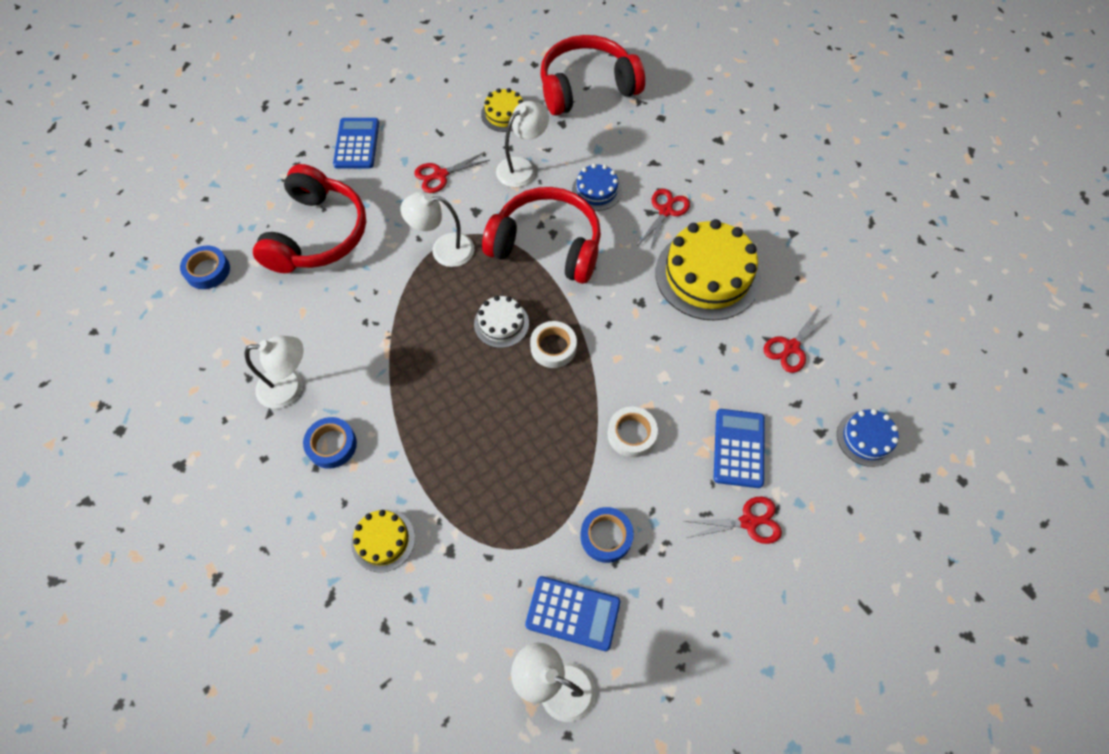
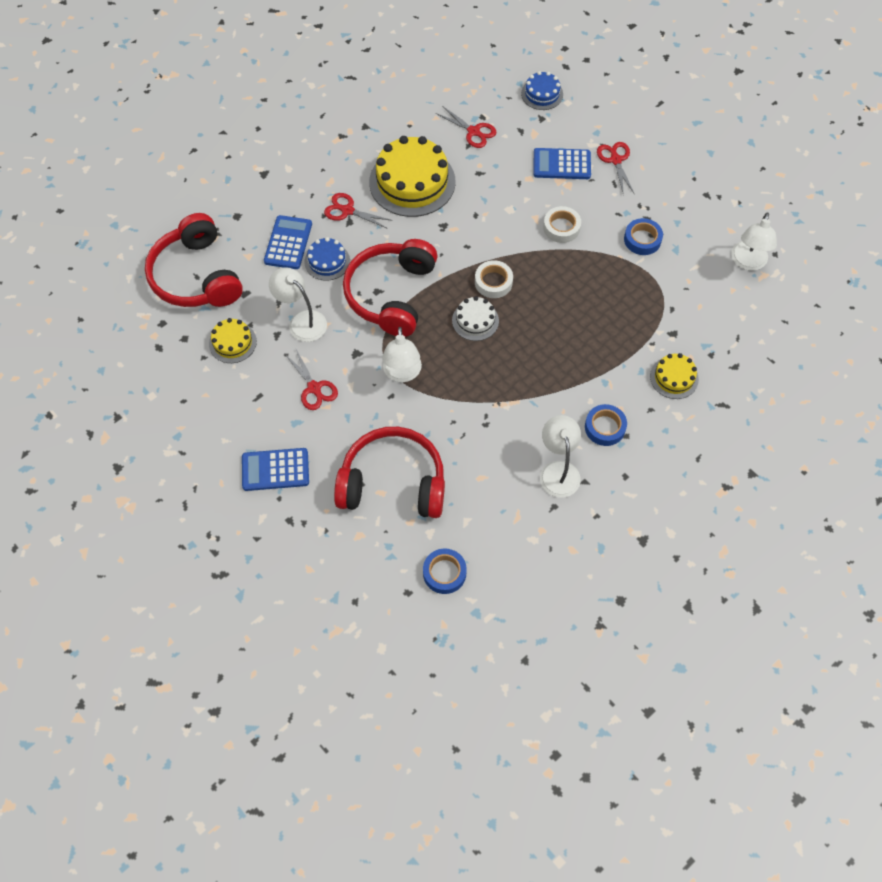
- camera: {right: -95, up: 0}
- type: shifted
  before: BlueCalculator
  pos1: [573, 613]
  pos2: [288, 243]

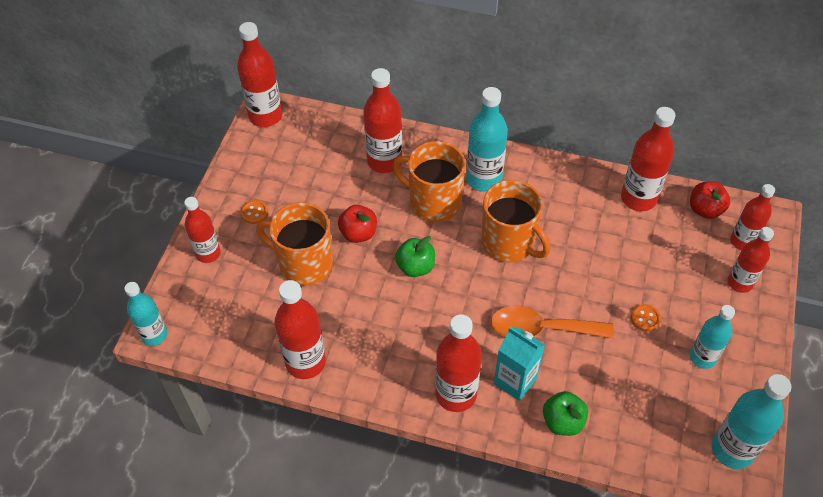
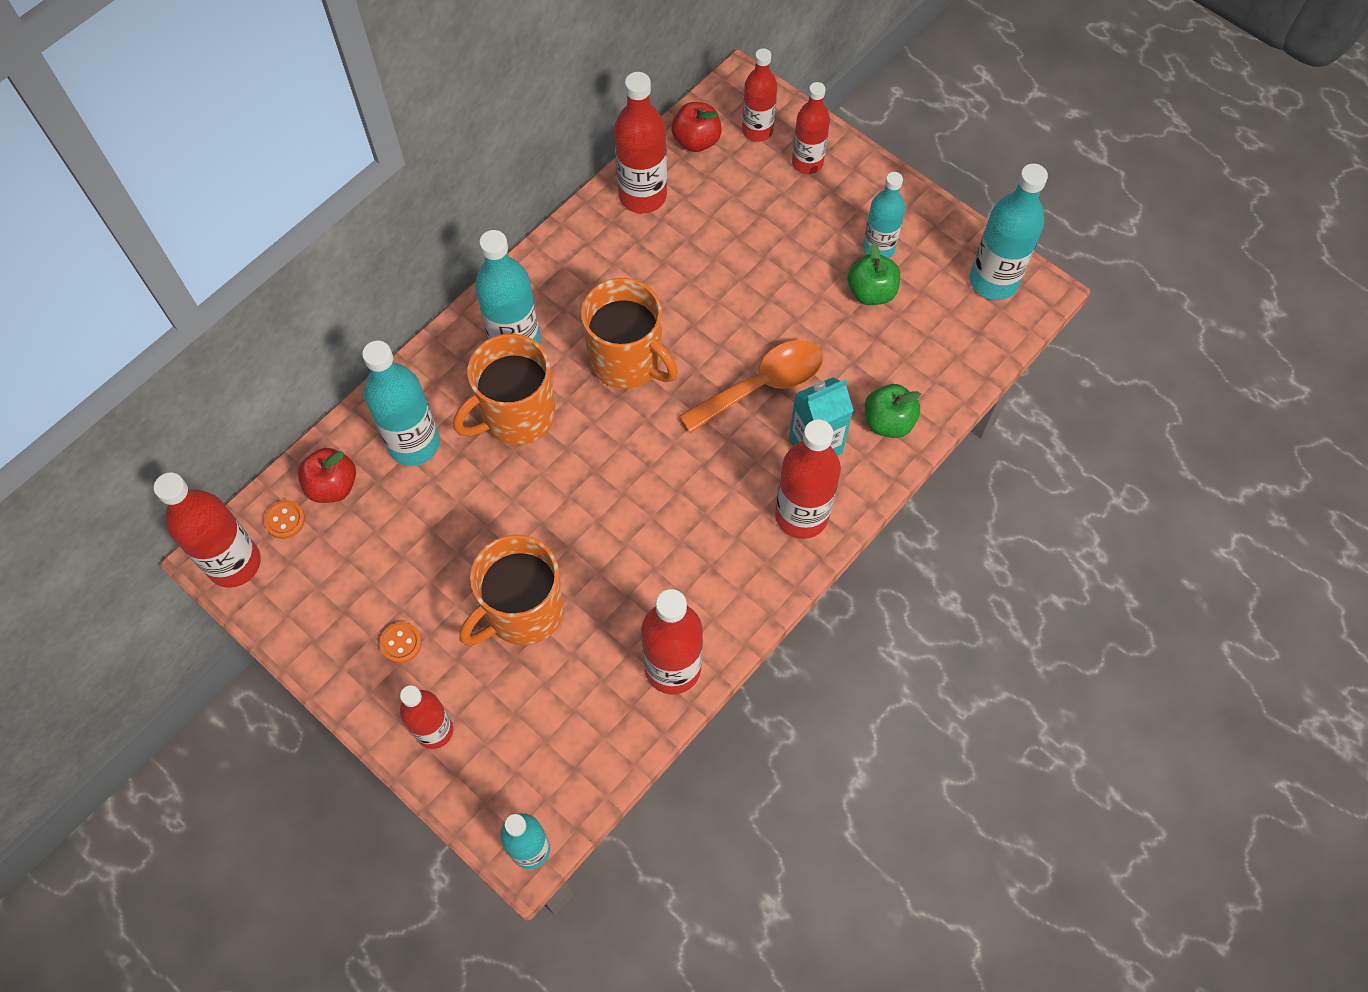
- camera: {right: -65, up: 10}
- type: shifted
  before: RedApple
  pos1: [358, 233]
  pos2: [333, 486]
- type: shifted
  before: GreenApple
  pos1: [415, 267]
  pos2: [871, 292]
- type: shifted
  before: OrangeButton
  pos1: [645, 318]
  pos2: [285, 520]
- type: repainted
  before: RedBottle
  after: TurquoiseBottle
  pos1: [384, 161]
  pos2: [414, 444]
- type: rotated
  before: OrangeMug
  pos1: [509, 243]
  pos2: [627, 361]
  turn: 60
- type: rotated
  before: OrangeSpoon
  pos1: [541, 329]
  pos2: [762, 385]
  turn: -150

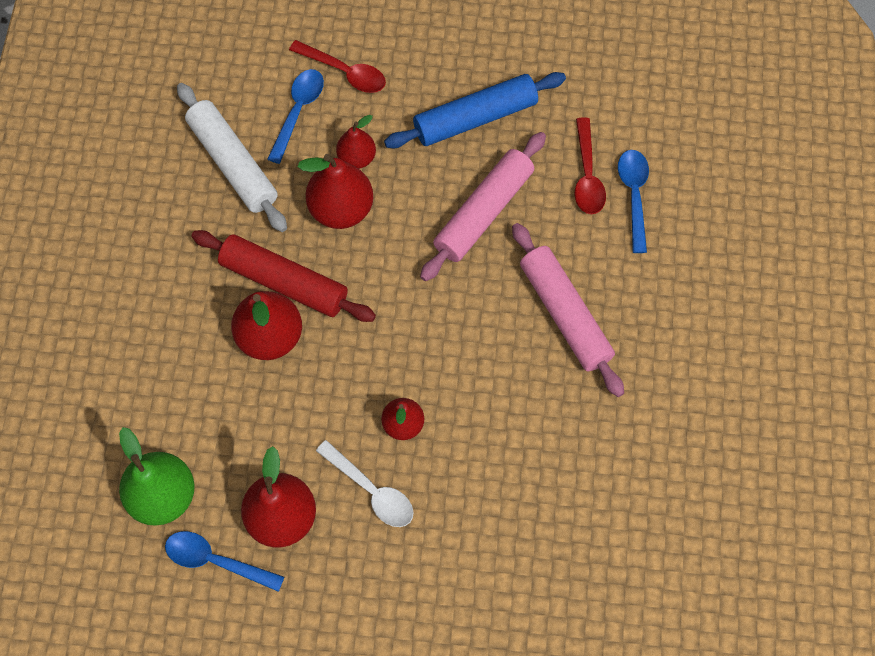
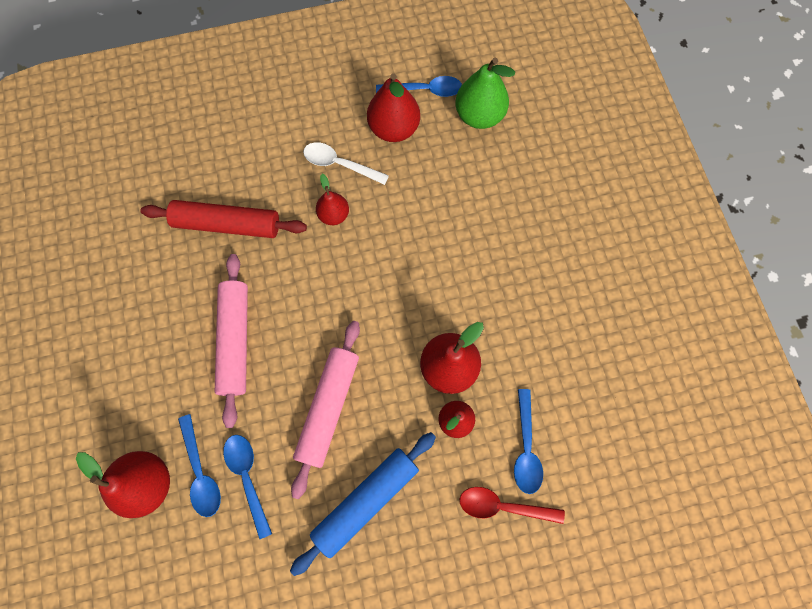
- camera: {right: 160, up: 5}
- type: gone
  before: WhiteRollingPin
  pos1: [233, 163]
- type: shifted
  before: RedRollingPin
  pos1: [284, 282]
  pos2: [227, 224]
- type: shifted
  before: RedPear
  pos1: [270, 337]
  pos2: [148, 483]
- type: repainted
  before: RedSpoon
  after: BlueSpoon
  pos1: [587, 175]
  pos2: [247, 478]
- type: rotated
  before: PinkRollingPin
  pos1: [565, 314]
  pos2: [235, 341]
  turn: 45

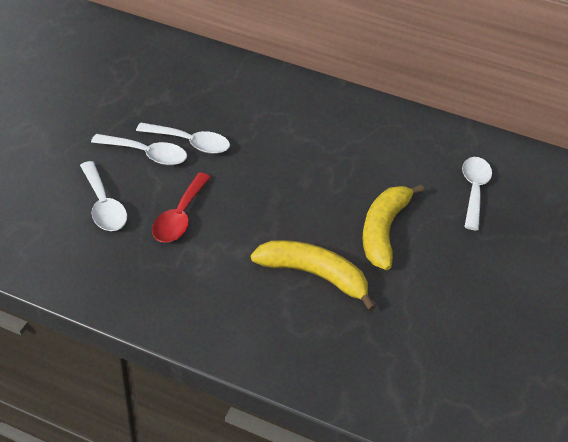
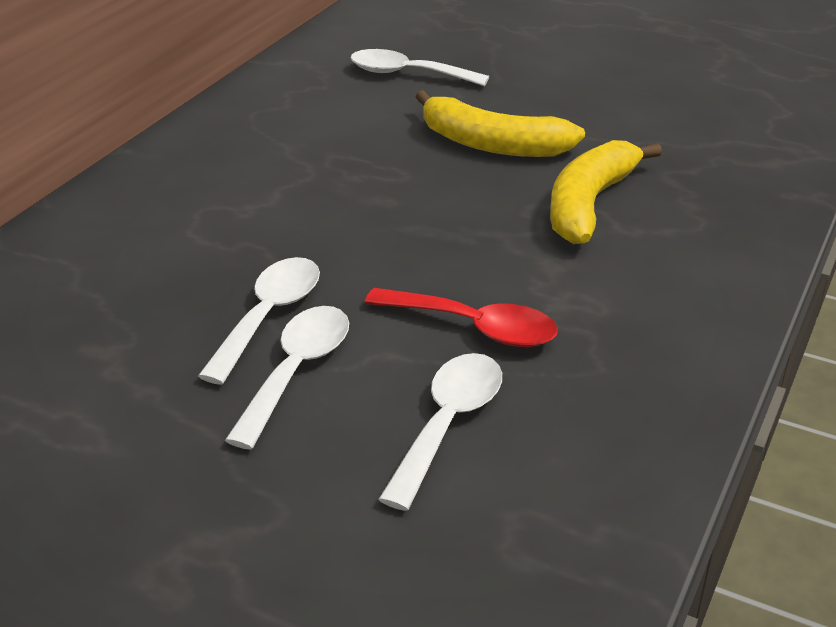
- camera: {right: -80, up: -10}
- type: rotated
  before: WhiteSpoon
  pos1: [103, 205]
  pos2: [448, 424]
  turn: -45

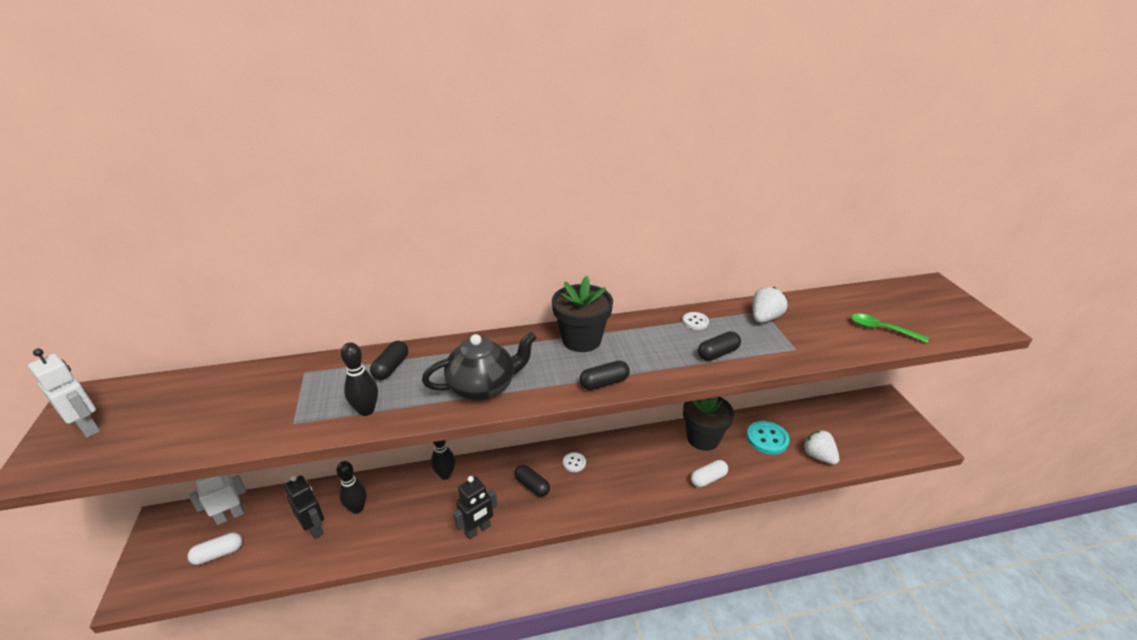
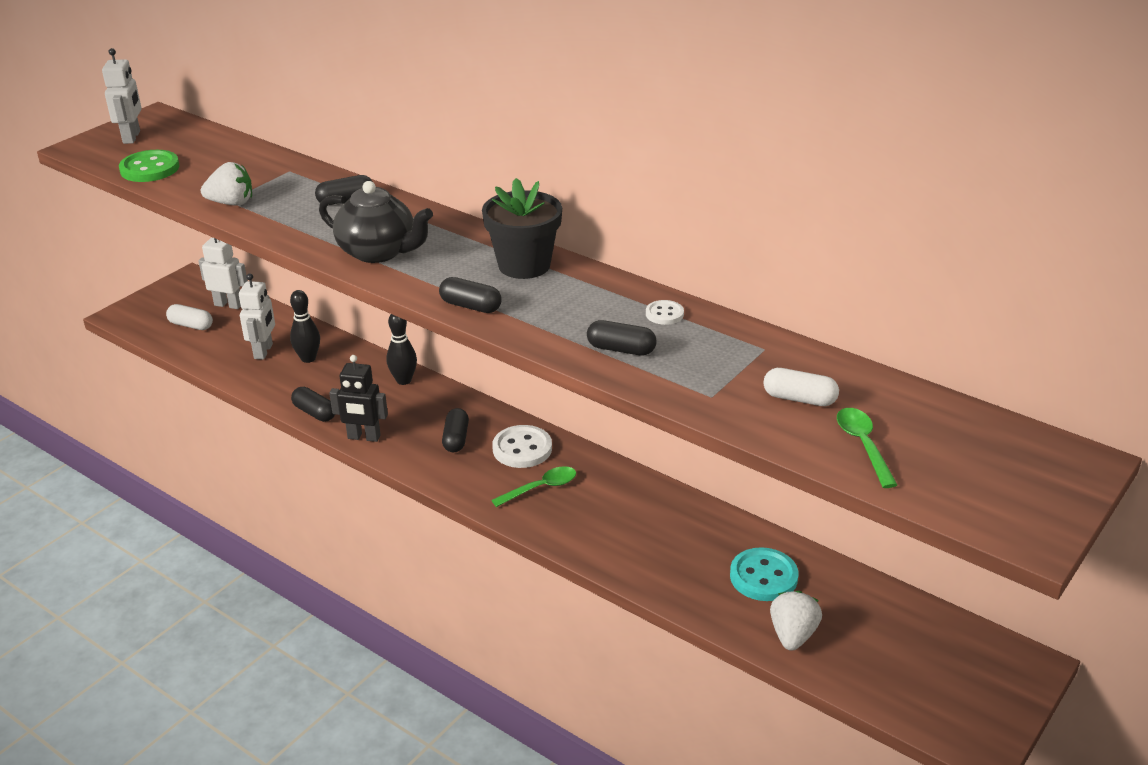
- camera: {right: 50, up: 0}
- type: gone
  before: BlackBowlingPin
  pos1: [366, 410]
- type: gone
  before: BlackFlowerPot
  pos1: [703, 438]
- type: new
  after: GreenButton
  pos2: [150, 168]
- type: new
  after: BlackCapsule
  pos2: [314, 413]
- type: new
  after: GreenSpoon
  pos2: [541, 488]
- type: shifted
  before: WhiteCapsule
  pos1: [708, 479]
  pos2: [799, 399]
- type: shifted
  before: WhiteStrawberry
  pos1: [764, 318]
  pos2: [231, 203]
- type: repainted
  before: BlackRobot
  after: WhiteRobot
  pos1: [314, 528]
  pos2: [264, 351]
- type: scaled
  before: WhiteButton
  pos1: [574, 463]
  pos2: [522, 449]
  scale: 1.83

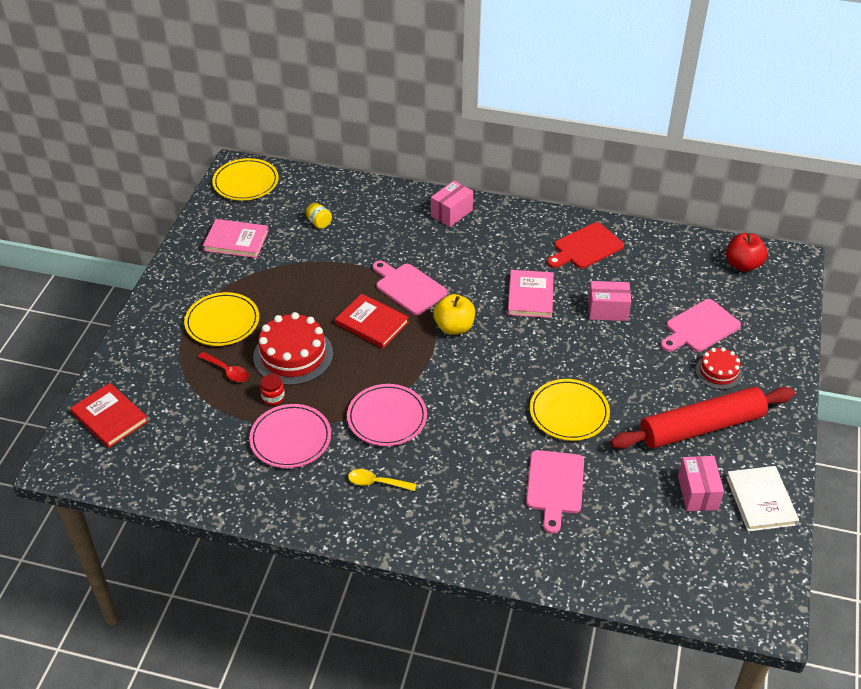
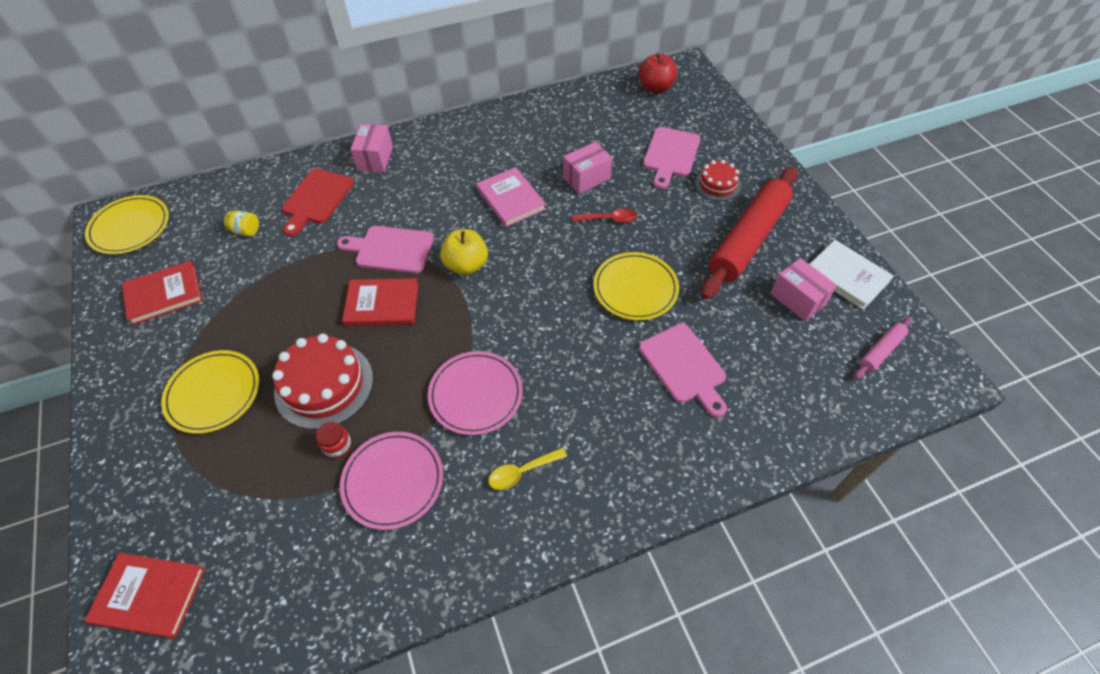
- camera: {right: -35, up: 10}
- type: new
  after: PinkRollingPin
  pos2: [881, 351]
- type: shifted
  before: RedSpoon
  pos1: [227, 371]
  pos2: [609, 219]
- type: shifted
  before: RedCuttingBoard
  pos1: [585, 247]
  pos2: [316, 199]
- type: repainted
  before: PinkBook
  after: RedBook
  pos1: [236, 241]
  pos2: [164, 294]

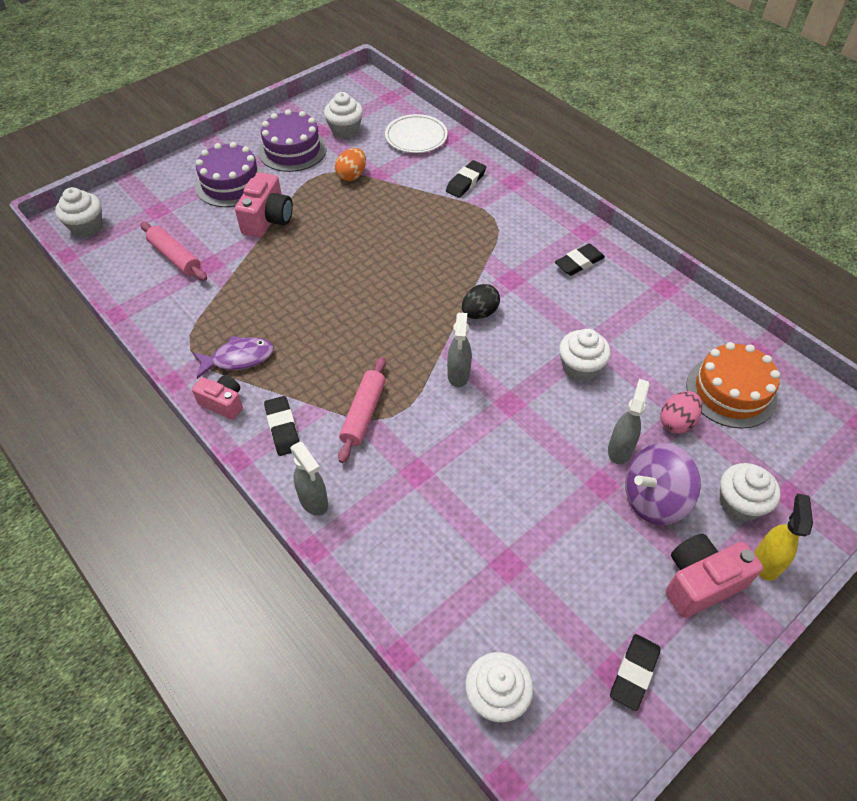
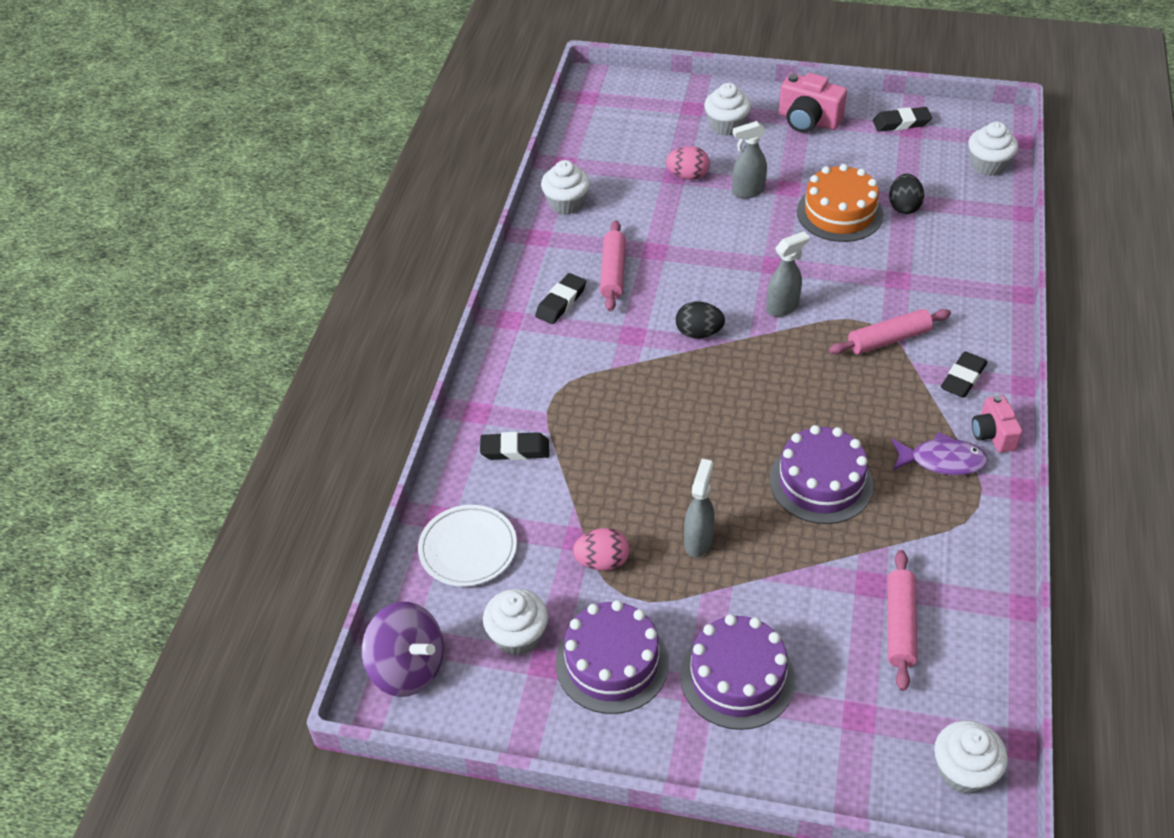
- camera: {right: -125, up: -5}
- type: gone
  before: PinkCamera
  pos1: [268, 220]
- type: gone
  before: YellowSprayBottle
  pos1: [766, 562]
- type: new
  after: PinkRollingPin
  pos2: [613, 272]
- type: new
  after: PurpleCake
  pos2: [821, 482]
- type: new
  after: BlackEgg
  pos2: [904, 207]
- type: shifted
  before: GreySprayBottle
  pos1: [314, 501]
  pos2: [698, 541]
- type: shifted
  before: WhiteCupcake
  pos1: [580, 367]
  pos2: [566, 203]
- type: shifted
  before: PurpleSpinningTop
  pos1: [654, 499]
  pos2: [408, 668]
- type: shifted
  before: OrangeCake
  pos1: [731, 391]
  pos2: [839, 213]
- type: repainted
  before: OrangeEgg
  after: PinkEgg
  pos1: [352, 175]
  pos2: [602, 562]
- type: rotated
  before: PurpleFish
  pos1: [238, 358]
  pos2: [942, 461]
  turn: 150
- type: rotated
  before: BlackEraser
  pos1: [579, 263]
  pos2: [561, 302]
  turn: -75

